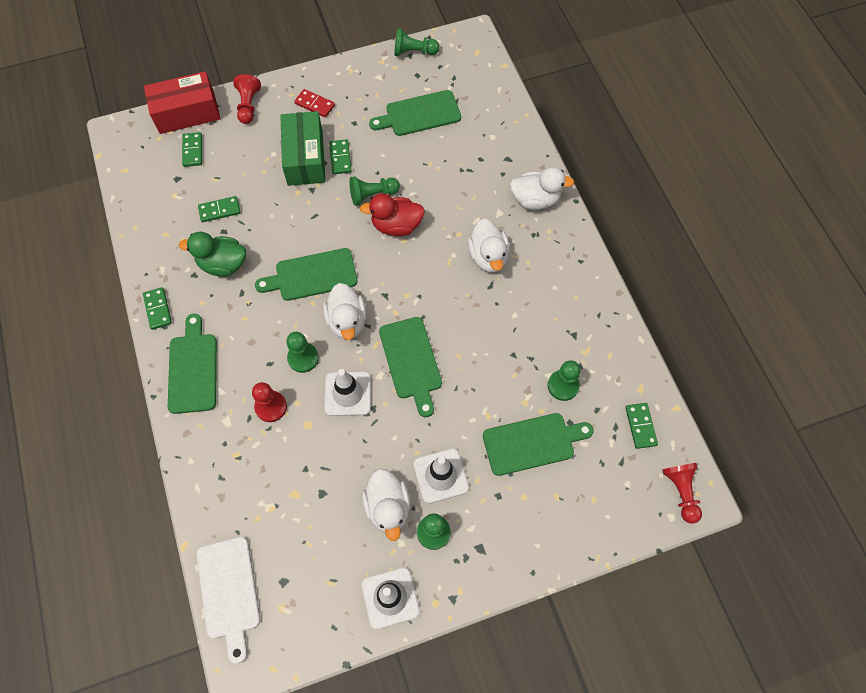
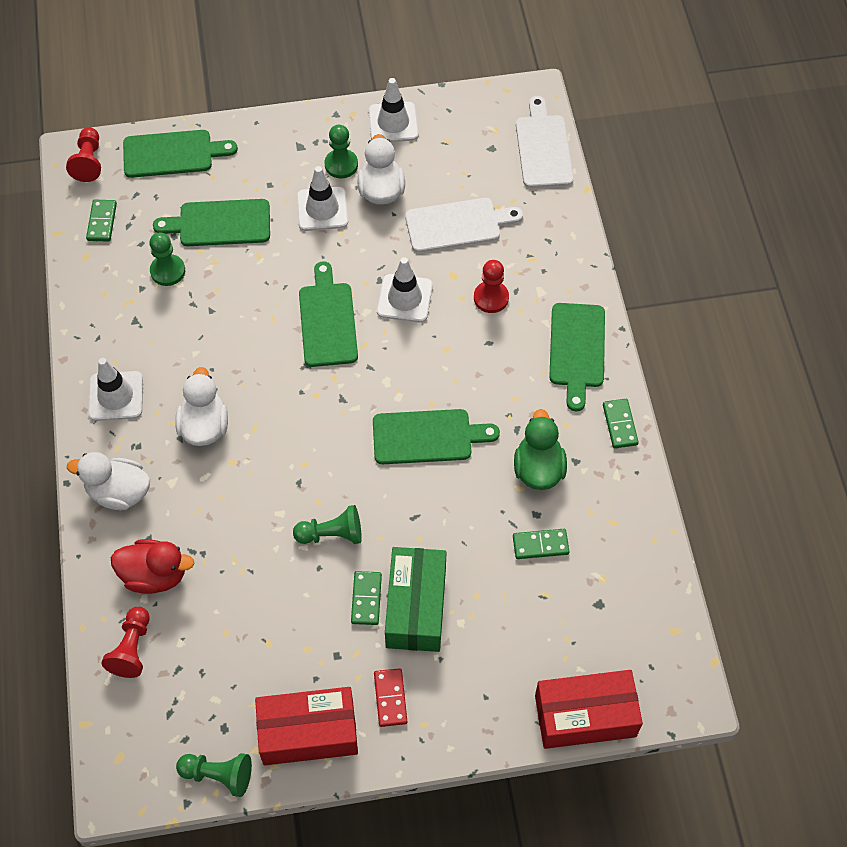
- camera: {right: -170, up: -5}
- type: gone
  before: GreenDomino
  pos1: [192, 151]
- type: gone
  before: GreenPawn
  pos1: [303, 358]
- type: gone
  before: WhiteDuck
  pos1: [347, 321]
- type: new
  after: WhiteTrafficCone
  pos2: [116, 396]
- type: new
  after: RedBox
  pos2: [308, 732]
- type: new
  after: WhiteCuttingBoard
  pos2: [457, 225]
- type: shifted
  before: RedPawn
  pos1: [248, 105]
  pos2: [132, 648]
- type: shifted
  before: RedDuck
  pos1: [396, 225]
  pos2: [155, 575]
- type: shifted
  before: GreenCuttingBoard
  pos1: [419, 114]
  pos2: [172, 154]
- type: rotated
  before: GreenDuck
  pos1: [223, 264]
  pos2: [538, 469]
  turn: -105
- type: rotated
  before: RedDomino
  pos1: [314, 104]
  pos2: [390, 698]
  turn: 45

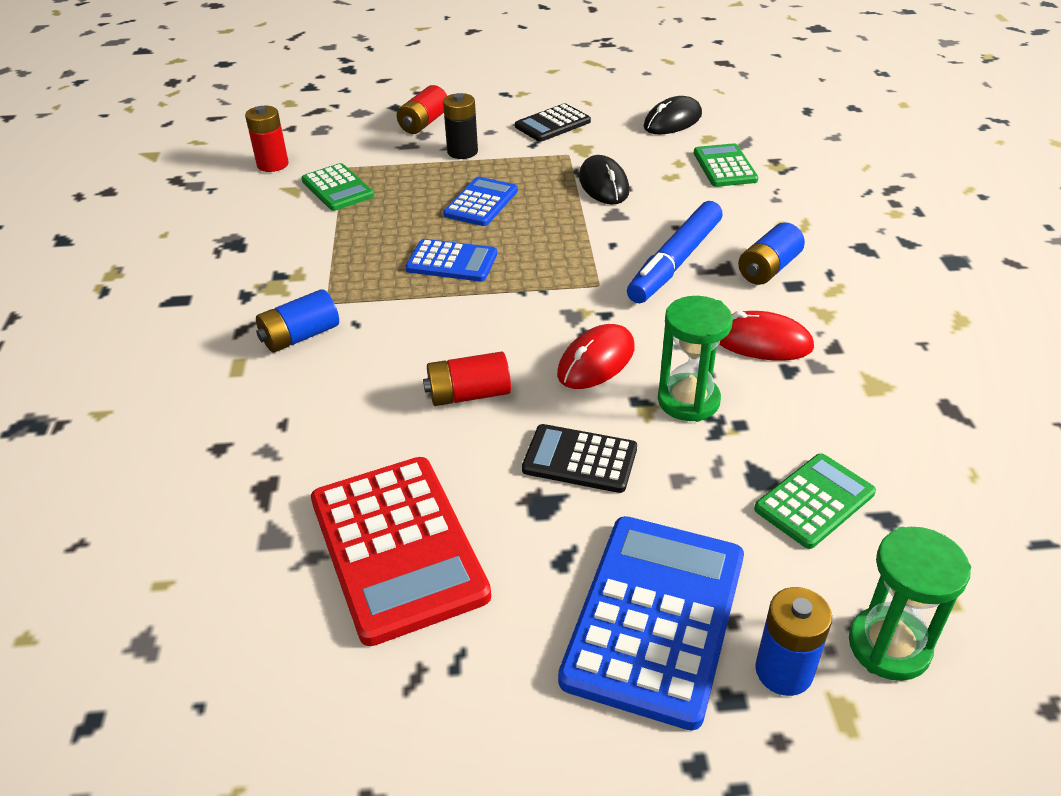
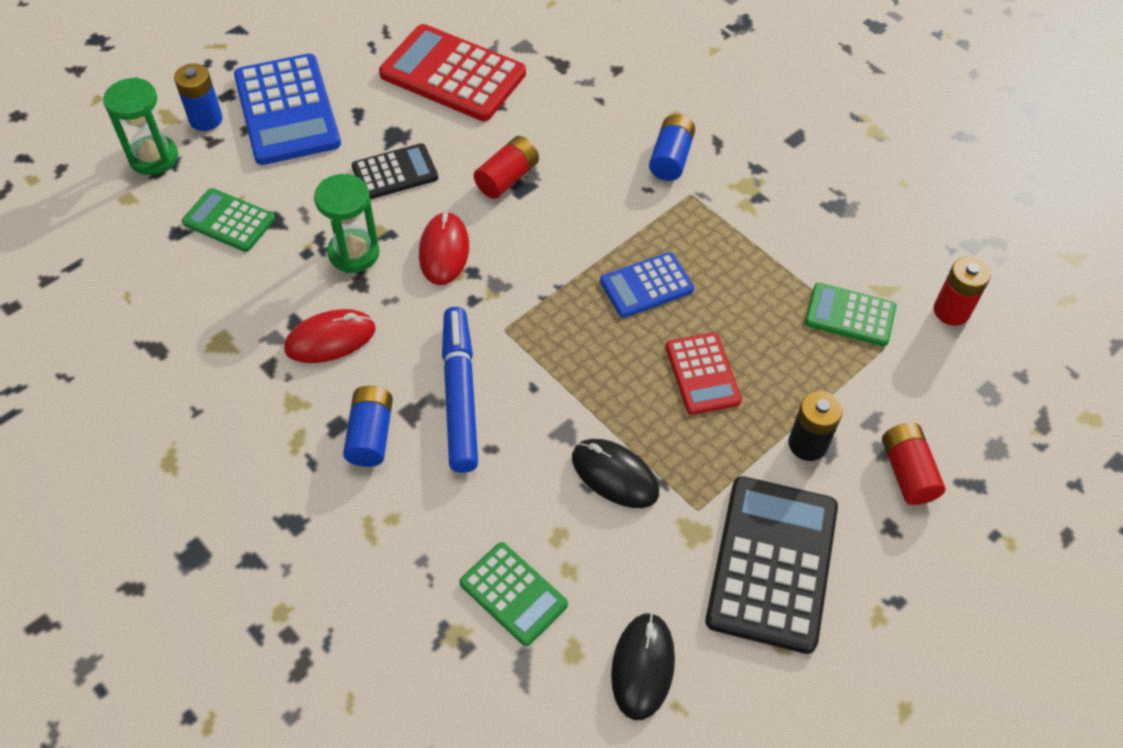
- camera: {right: 140, up: 15}
- type: repainted
  before: BlueCalculator
  after: RedCalculator
  pos1: [481, 203]
  pos2: [702, 374]
- type: rotated
  before: GreenCalculator
  pos1: [814, 501]
  pos2: [229, 221]
  turn: 105
- type: scaled
  before: BlackCalculator
  pos1: [552, 124]
  pos2: [772, 563]
  scale: 1.77

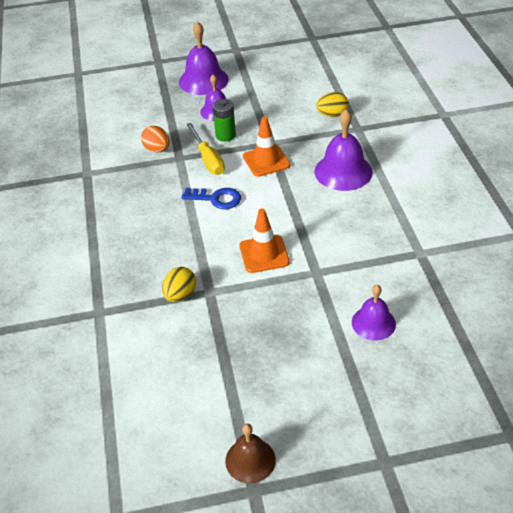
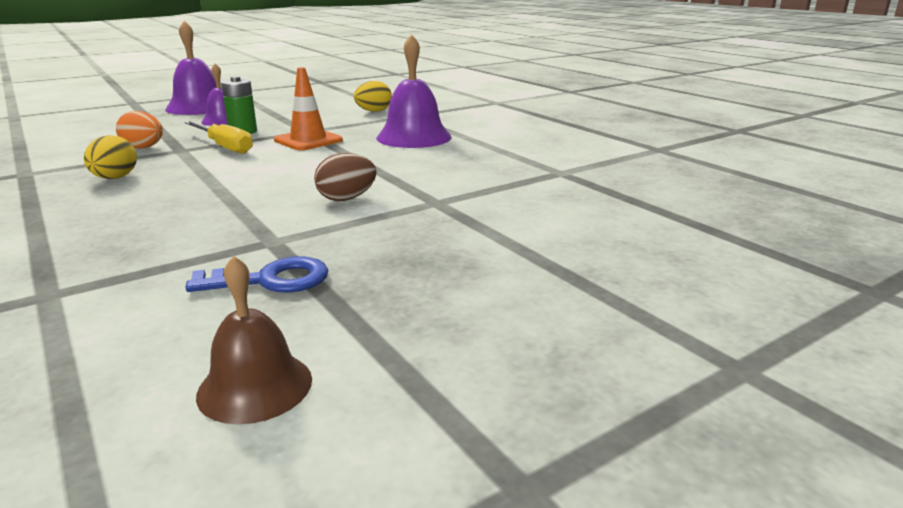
- camera: {right: -25, up: -20}
- type: gone
  before: PurpleBell
  pos1: [373, 323]
- type: shifted
  before: YellowEgg
  pos1: [180, 295]
  pos2: [115, 178]
- type: shifted
  before: BlueKey
  pos1: [216, 199]
  pos2: [271, 280]
- type: shifted
  before: BrownBell
  pos1: [250, 460]
  pos2: [255, 386]
- type: swapped
  before: OrangeTrafficCone
  after: BrownEgg
  pos1: [264, 254]
  pos2: [346, 199]

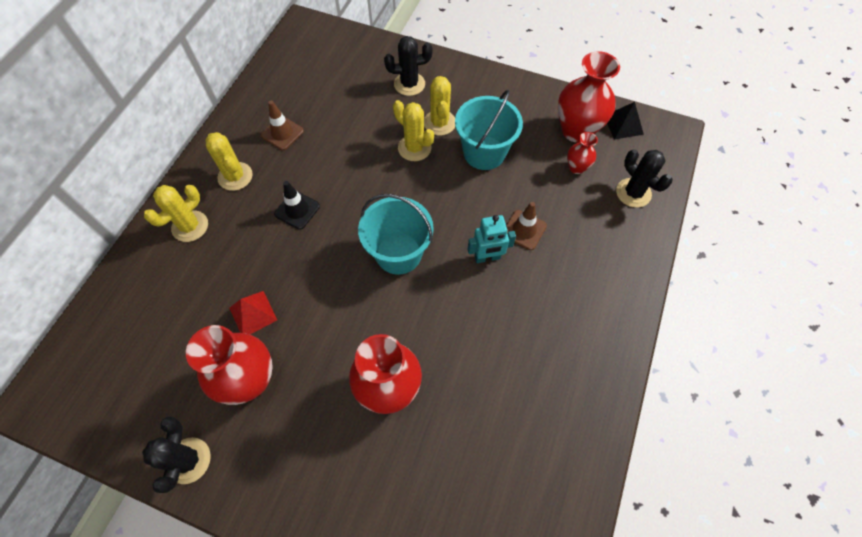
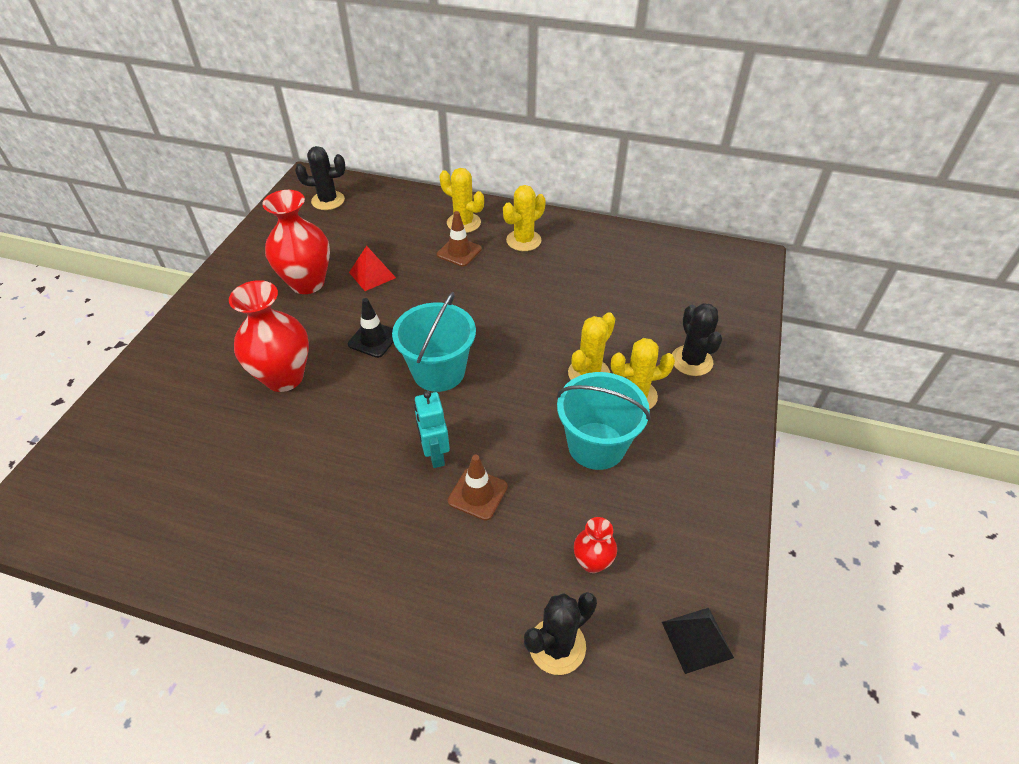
- camera: {right: 85, up: -15}
- type: gone
  before: RedVase
  pos1: [576, 131]
- type: shifted
  before: BlackCactus
  pos1: [188, 460]
  pos2: [328, 201]
- type: shifted
  before: BrownTrafficCone
  pos1: [282, 133]
  pos2: [459, 252]
- type: shifted
  before: BlackTrafficCone
  pos1: [297, 210]
  pos2: [373, 339]

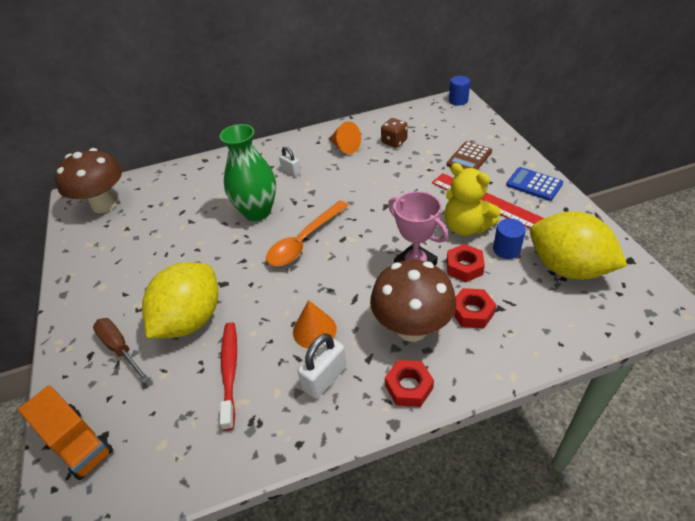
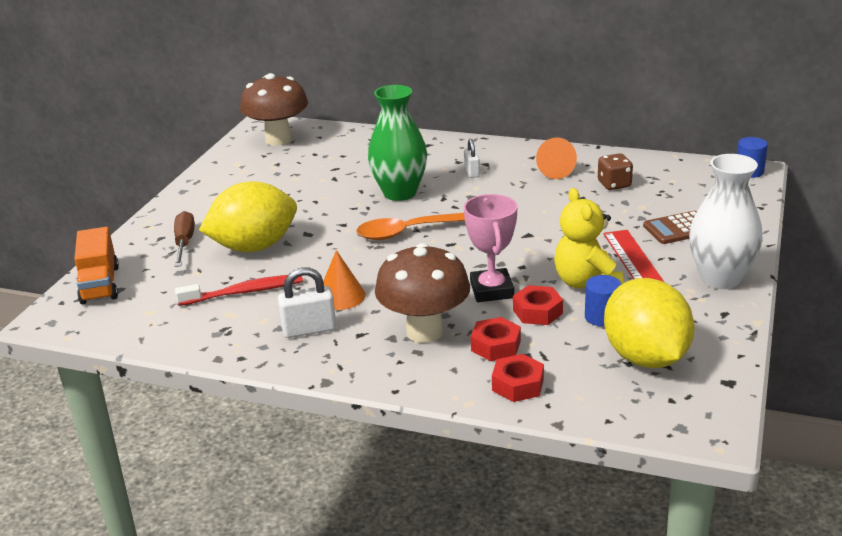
- camera: {right: 35, up: -15}
- type: shifted
  before: RedNut
  pos1: [408, 387]
  pos2: [517, 385]
- type: swapped
  before: BlueCalculator
  after: WhiteVase
  pos1: [534, 184]
  pos2: [720, 279]
- type: rotated
  before: RedToothbrush
  pos1: [230, 371]
  pos2: [244, 292]
  turn: 45

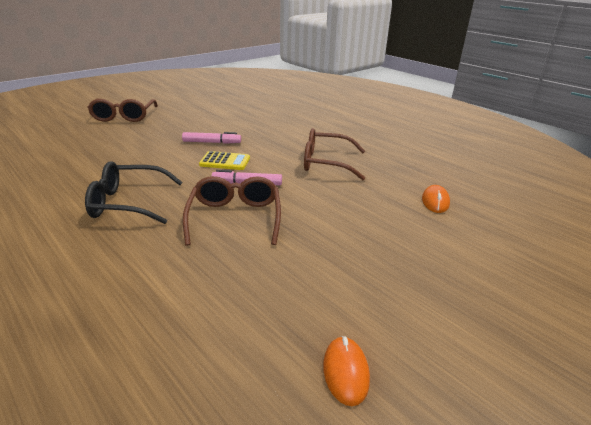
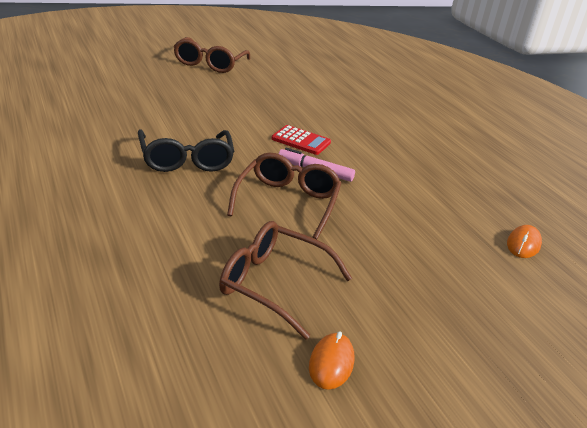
- camera: {right: 15, up: 0}
- type: gone
  before: PinkMarker
  pos1: [212, 142]
- type: shifted
  before: BrownGlasses
  pos1: [326, 163]
  pos2: [272, 285]
- type: repainted
  before: YellowCalculator
  after: RedCalculator
  pos1: [225, 161]
  pos2: [301, 141]
- type: rotated
  before: BlackGlasses
  pos1: [128, 203]
  pos2: [185, 160]
  turn: -120

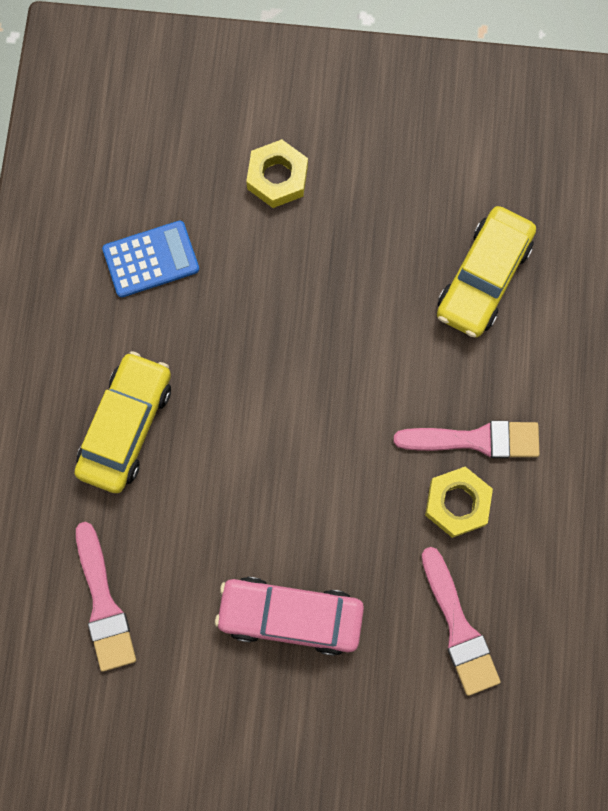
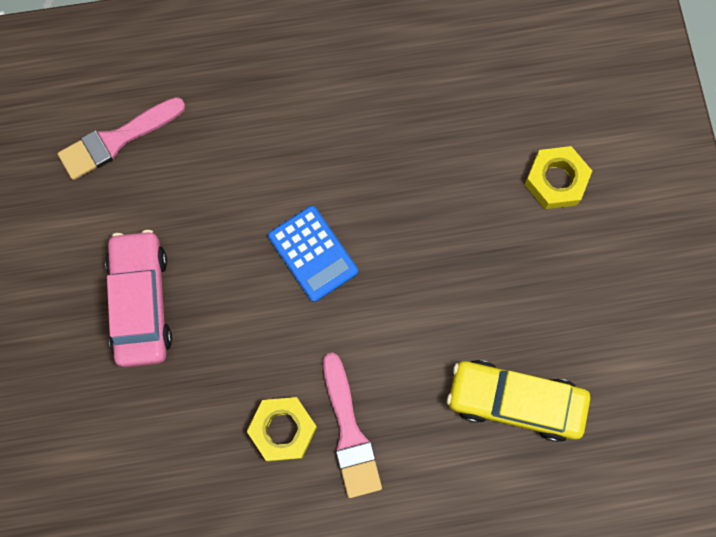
- camera: {right: 75, up: 0}
- type: gone
  before: YellowCar
  pos1: [126, 426]
- type: gone
  before: PinkBrush
  pos1: [459, 628]
- type: shifted
  before: BlueCalculator
  pos1: [151, 259]
  pos2: [313, 254]

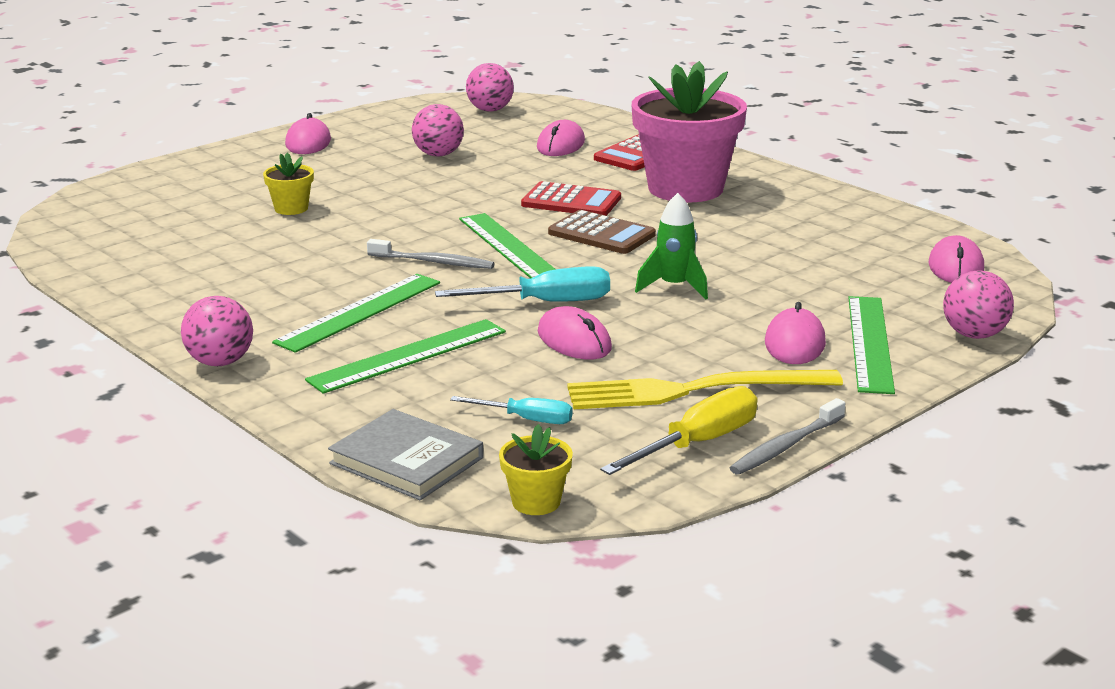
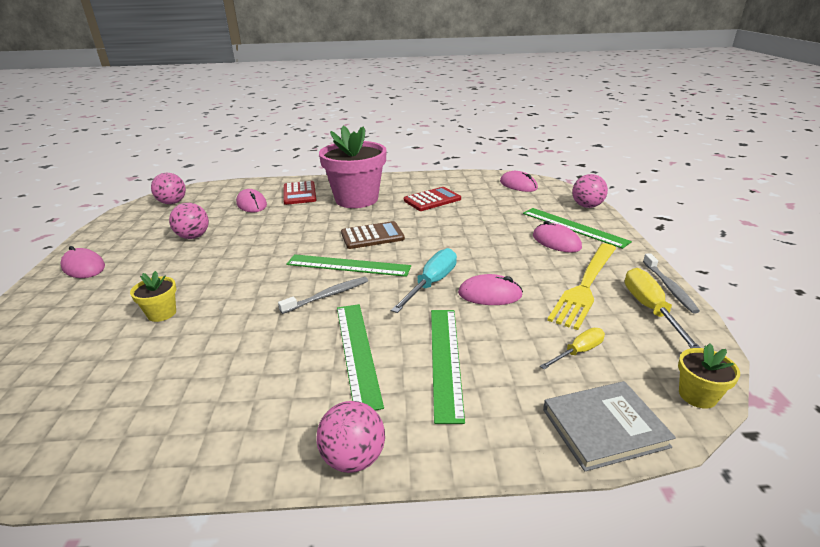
- camera: {right: -50, up: 5}
- type: gone
  before: GreenRocket
  pos1: [674, 287]
- type: shifted
  before: RedCalculator
  pos1: [571, 201]
  pos2: [432, 200]
- type: repainted
  before: TurquoiseScrewdriver
  after: YellowScrewdriver
  pos1: [526, 419]
  pos2: [578, 352]

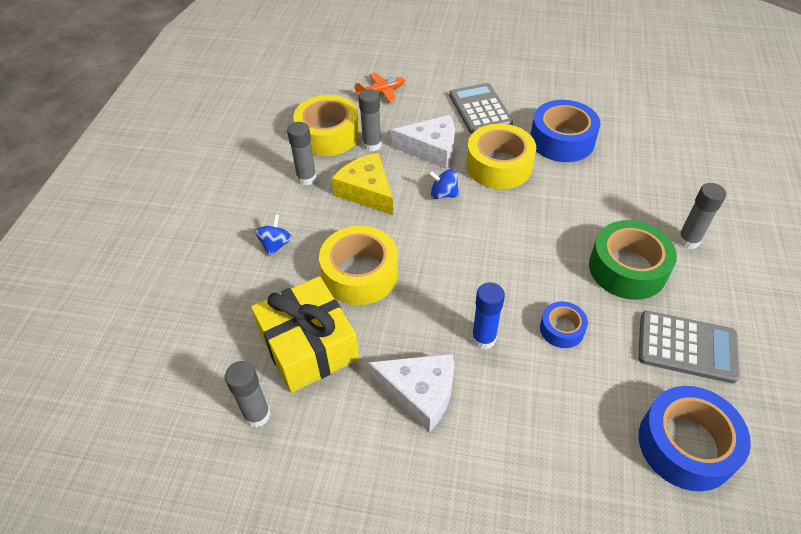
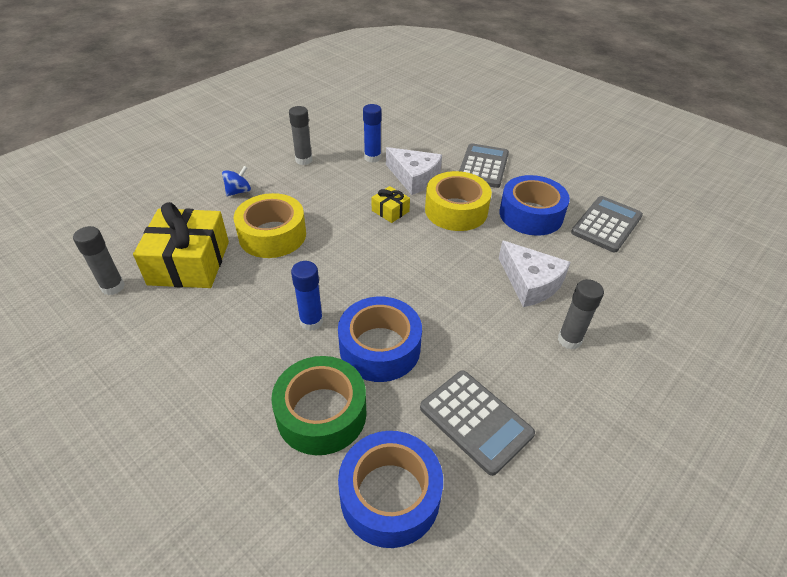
- camera: {right: 30, up: -5}
- type: gone
  before: YellowTape
  pos1: [328, 135]
- type: gone
  before: YellowCheese
  pos1: [367, 191]
- type: gone
  before: OrangePlane
  pos1: [381, 92]
- type: new
  after: GreyCalculator
  pos2: [606, 224]
- type: shifted
  before: WhiteCheese
  pos1: [420, 393]
  pos2: [530, 282]
- type: shifted
  before: GreenTape
  pos1: [627, 268]
  pos2: [321, 413]
- type: swapped
  before: BlueSpinningTop
  after: YellowGift
  pos1: [443, 194]
  pos2: [390, 211]
- type: repainted
  before: GreyGlueStick
  after: BlueGlueStick
  pos1: [372, 145]
  pos2: [372, 158]
- type: scaled
  before: BlueTape
  pos1: [561, 329]
  pos2: [380, 348]
  scale: 1.86

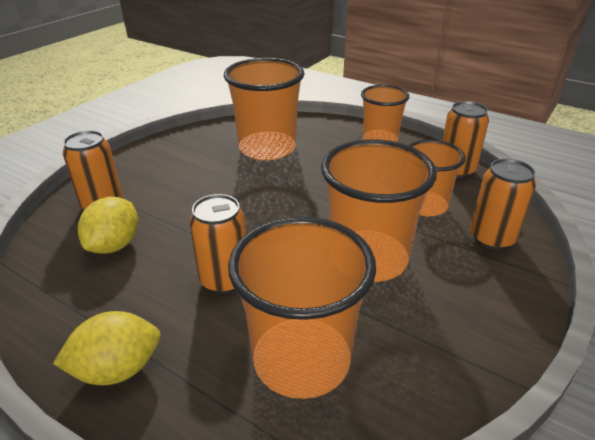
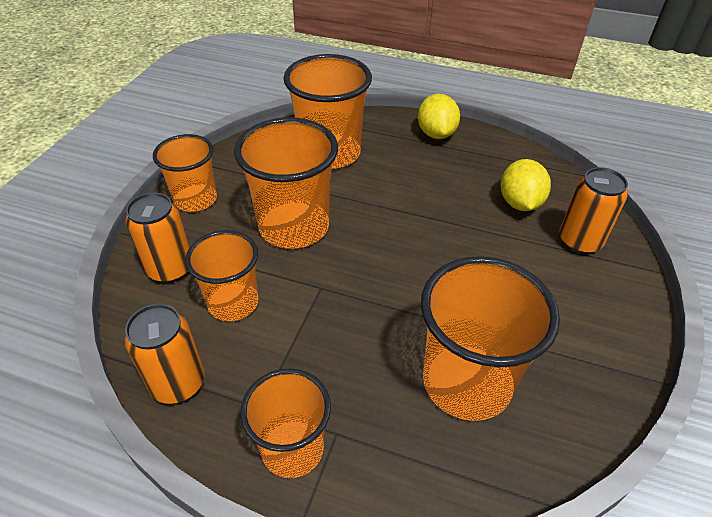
- camera: {right: 165, up: 10}
- type: gone
  before: OrangeCan
  pos1: [224, 279]
- type: new
  after: OrangeCup
  pos2: [195, 199]
- type: rotated
  before: YellowLemon
  pos1: [117, 369]
  pos2: [436, 134]
  turn: -60

